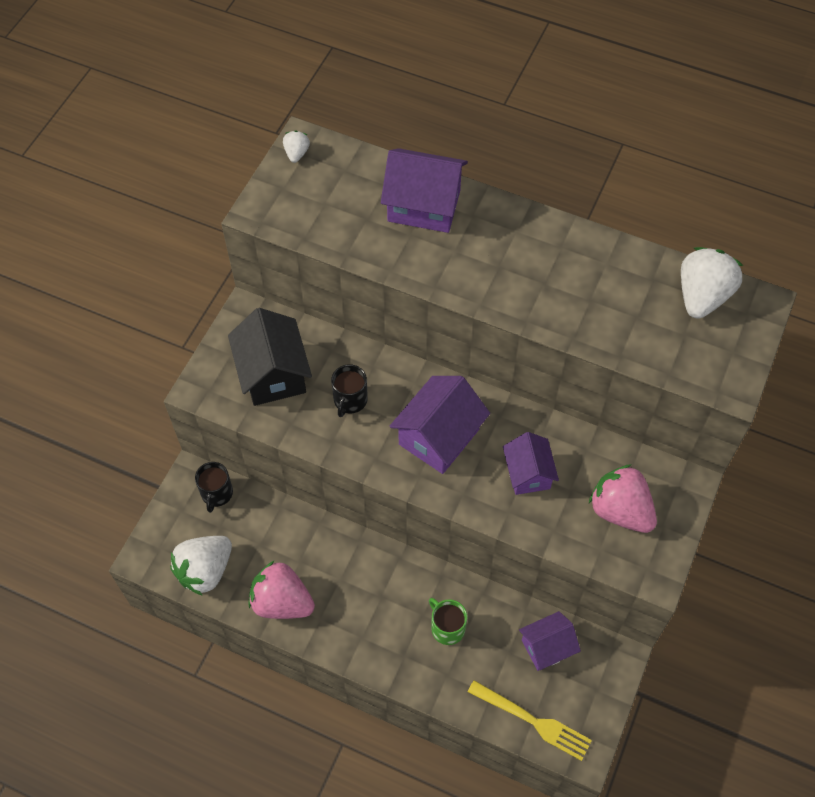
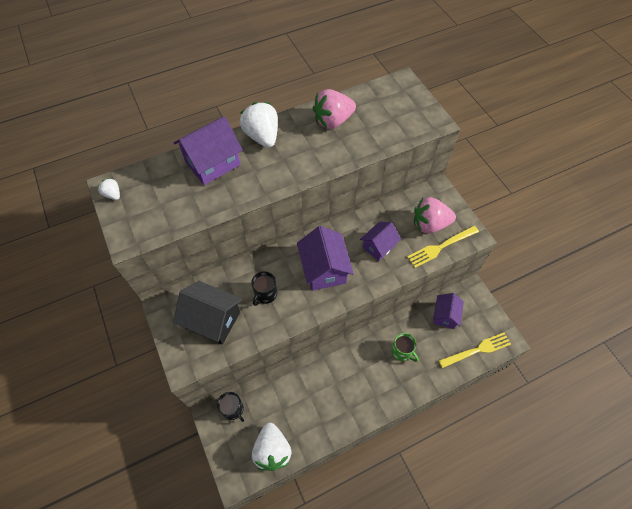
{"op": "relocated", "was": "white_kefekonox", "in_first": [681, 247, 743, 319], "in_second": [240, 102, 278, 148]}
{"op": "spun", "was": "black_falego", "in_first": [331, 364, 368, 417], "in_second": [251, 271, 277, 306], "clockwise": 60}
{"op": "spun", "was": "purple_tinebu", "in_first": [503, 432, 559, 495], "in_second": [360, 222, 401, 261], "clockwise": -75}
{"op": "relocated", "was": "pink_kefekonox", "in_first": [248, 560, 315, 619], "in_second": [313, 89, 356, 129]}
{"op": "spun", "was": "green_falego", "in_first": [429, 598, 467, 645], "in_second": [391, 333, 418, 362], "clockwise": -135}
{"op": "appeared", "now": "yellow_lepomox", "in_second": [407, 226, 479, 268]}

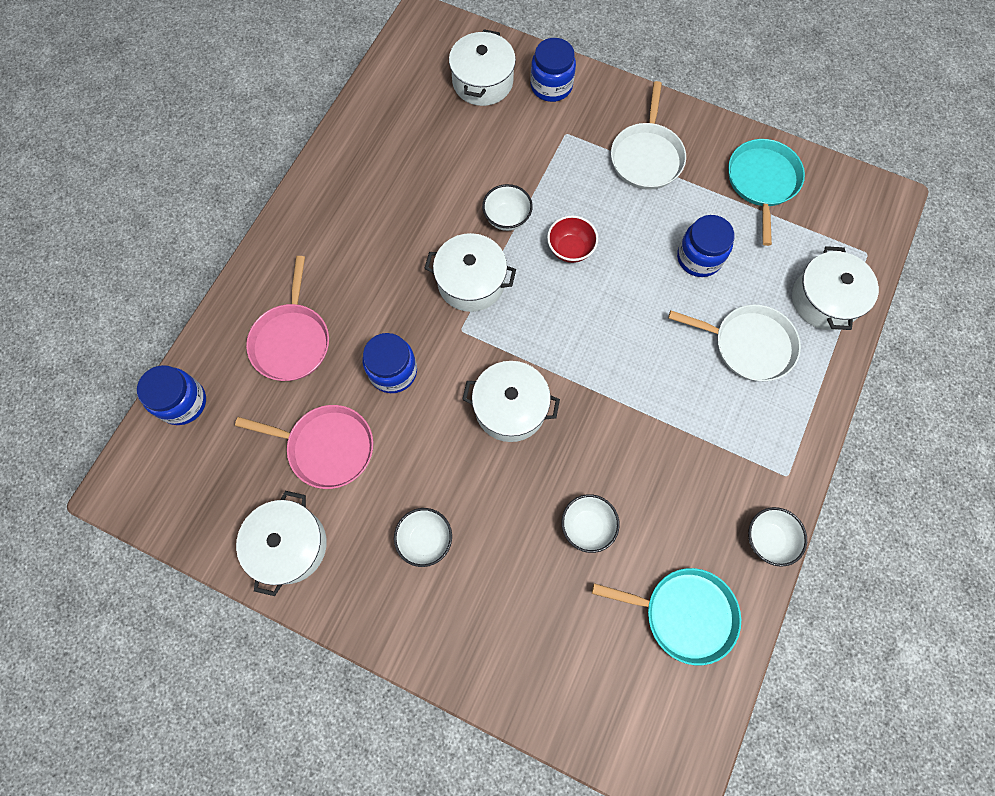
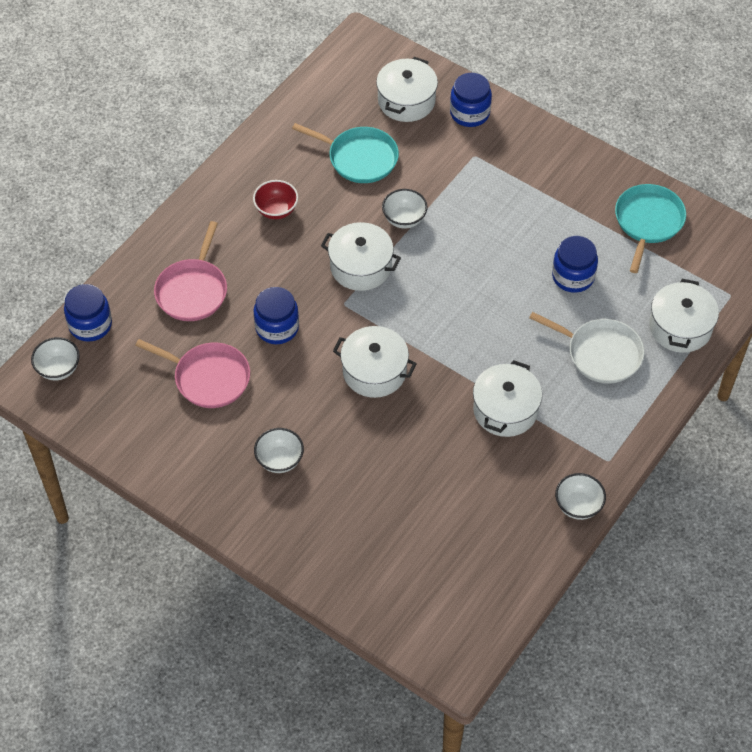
{"op": "missing", "was": "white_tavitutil", "in_first": [611, 81, 686, 190]}
{"op": "relocated", "was": "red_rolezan", "in_first": [547, 215, 598, 263], "in_second": [253, 180, 298, 219]}
{"op": "relocated", "was": "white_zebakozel", "in_first": [236, 491, 327, 596], "in_second": [473, 360, 542, 437]}
{"op": "relocated", "was": "white_rolezan", "in_first": [561, 494, 620, 553], "in_second": [31, 337, 80, 380]}
{"op": "relocated", "was": "turquoise_tavitutil", "in_first": [592, 568, 741, 665], "in_second": [292, 123, 399, 183]}

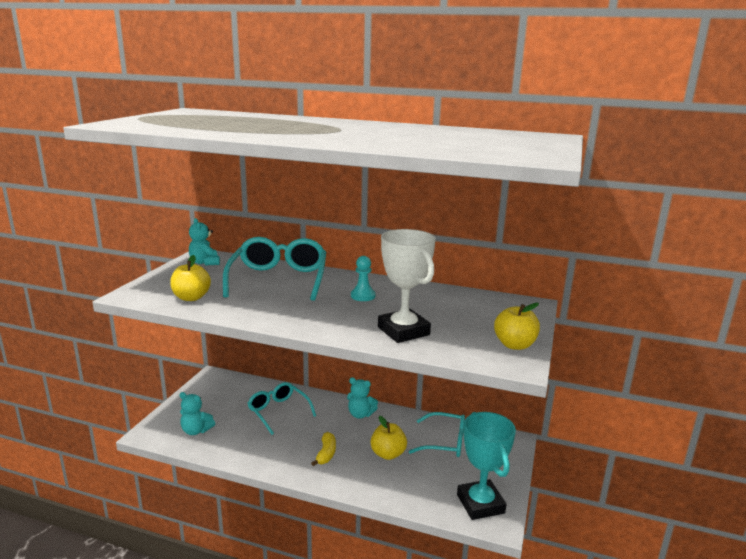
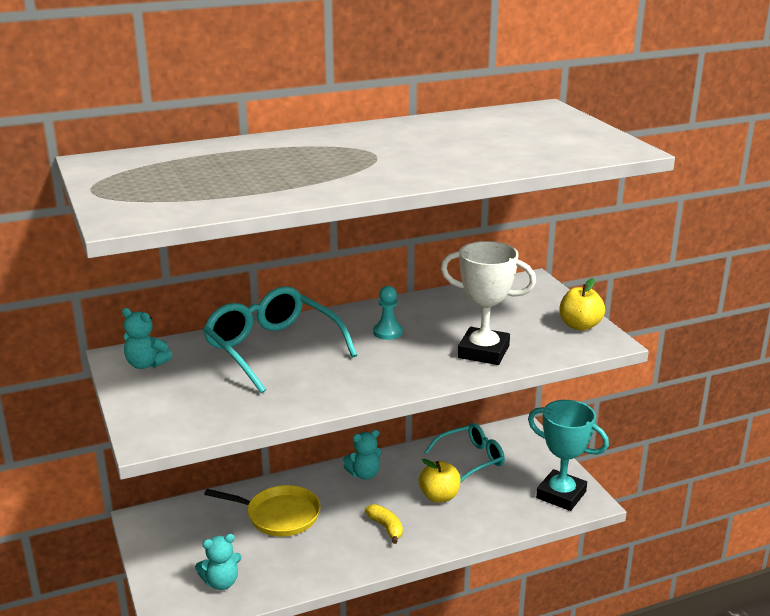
{"op": "missing", "was": "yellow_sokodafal", "in_first": [170, 255, 211, 301]}
{"op": "exchanged", "was": "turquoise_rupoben", "now": "yellow_tavitutil", "in_first": [247, 382, 316, 435], "in_second": [204, 485, 321, 536]}

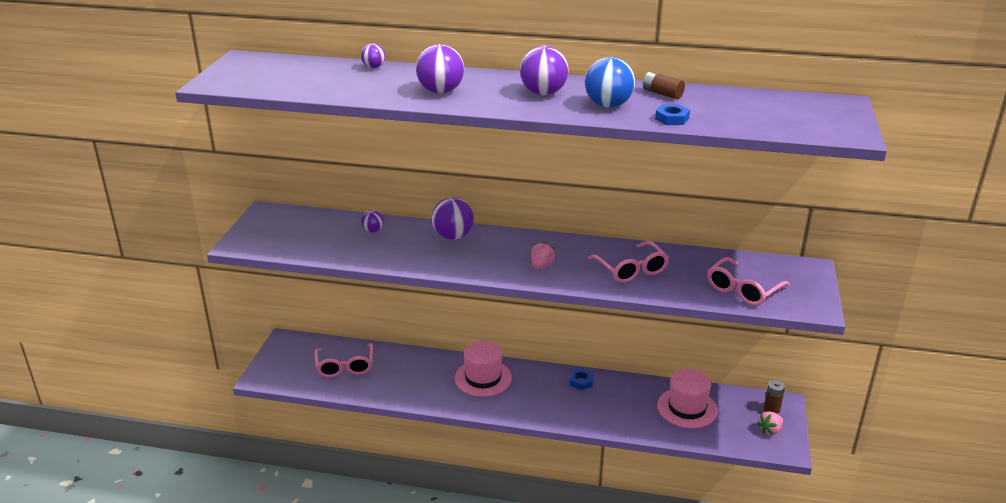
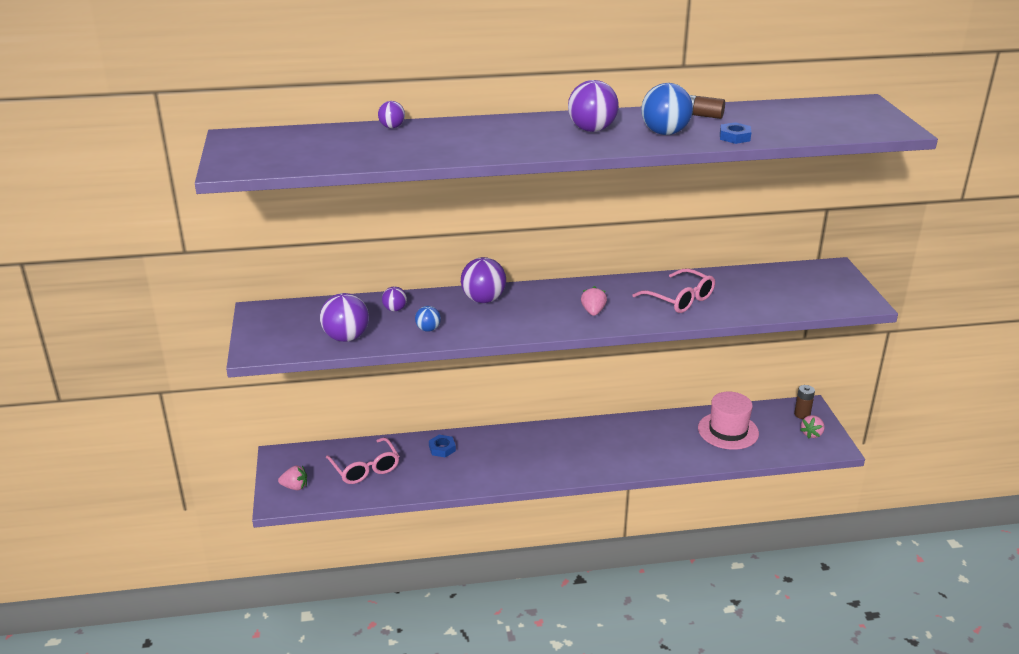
{"op": "relocated", "was": "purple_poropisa", "in_first": [416, 44, 464, 93], "in_second": [320, 293, 369, 342]}
{"op": "missing", "was": "pink_rupoben", "in_first": [707, 257, 790, 306]}
{"op": "missing", "was": "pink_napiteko", "in_first": [455, 341, 512, 397]}
{"op": "relocated", "was": "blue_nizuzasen", "in_first": [570, 368, 593, 390], "in_second": [429, 435, 456, 457]}
{"op": "appeared", "now": "blue_poropisa", "in_second": [415, 306, 441, 332]}
{"op": "appeared", "now": "pink_kefekonox", "in_second": [278, 465, 307, 490]}

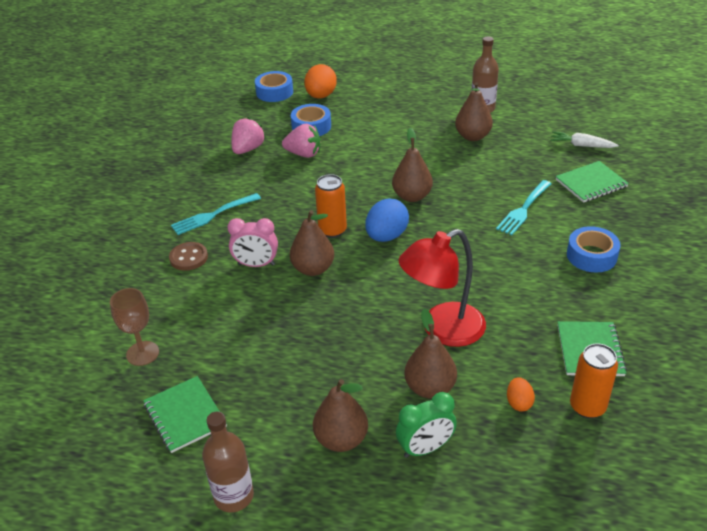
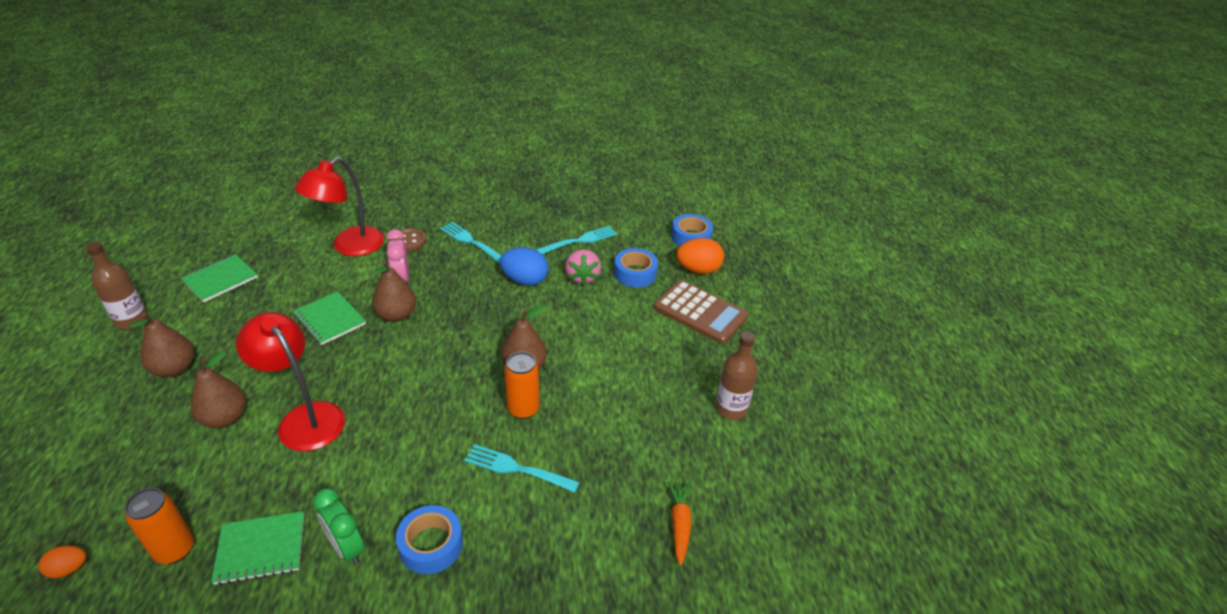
{"op": "missing", "was": "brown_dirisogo", "in_first": [455, 82, 493, 141]}
{"op": "exchanged", "was": "pink_kefekonox", "now": "turquoise_lepomox", "in_first": [232, 117, 265, 154], "in_second": [536, 226, 617, 254]}
{"op": "colour", "was": "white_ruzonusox", "now": "orange_ruzonusox", "in_first": [550, 132, 619, 148], "in_second": [667, 481, 691, 566]}
{"op": "relocated", "was": "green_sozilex", "in_first": [555, 161, 629, 203], "in_second": [293, 291, 366, 345]}
{"op": "relocated", "was": "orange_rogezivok", "in_first": [315, 174, 347, 238], "in_second": [504, 352, 540, 419]}
{"op": "relocated", "was": "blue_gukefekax", "in_first": [365, 199, 409, 242], "in_second": [499, 247, 548, 286]}
{"op": "missing", "was": "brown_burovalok", "in_first": [110, 288, 159, 366]}
{"op": "relocated", "was": "orange_gukefekax", "in_first": [507, 377, 535, 412], "in_second": [39, 545, 87, 578]}
{"op": "relocated", "was": "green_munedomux", "in_first": [396, 392, 457, 458], "in_second": [313, 488, 365, 565]}
{"op": "appeared", "now": "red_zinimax", "in_second": [295, 157, 384, 256]}
{"op": "appeared", "now": "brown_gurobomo", "in_second": [654, 280, 749, 344]}

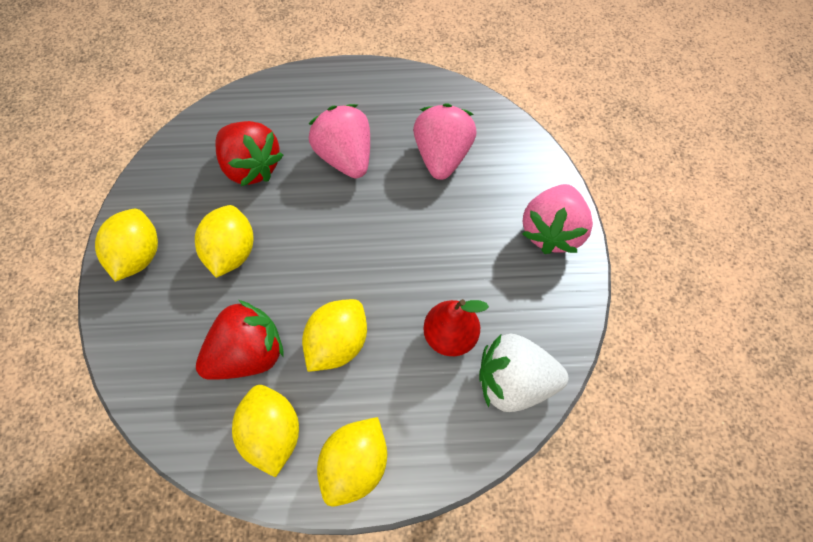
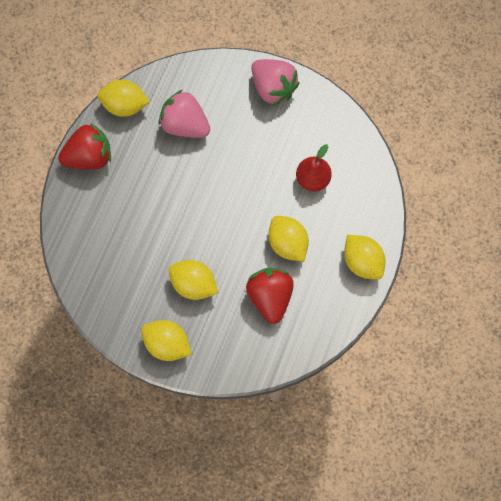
{"op": "missing", "was": "pink_kefekonox", "in_first": [309, 104, 370, 178]}
{"op": "relocated", "was": "red_kefekonox", "in_first": [216, 121, 283, 186], "in_second": [58, 123, 111, 169]}
{"op": "missing", "was": "white_kefekonox", "in_first": [479, 334, 568, 412]}
{"op": "relocated", "was": "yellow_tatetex", "in_first": [232, 385, 299, 478], "in_second": [97, 80, 150, 117]}

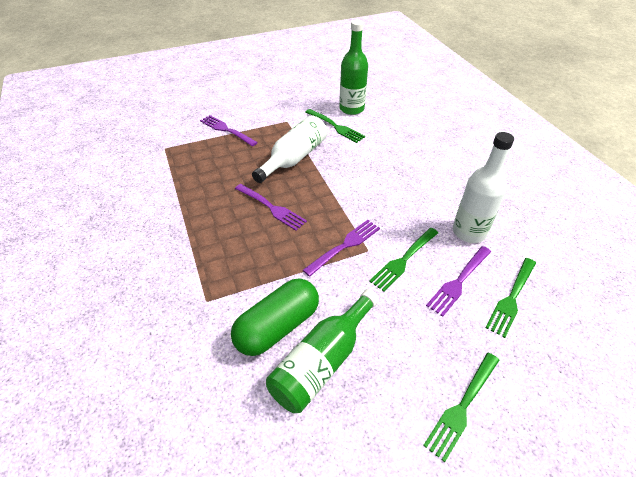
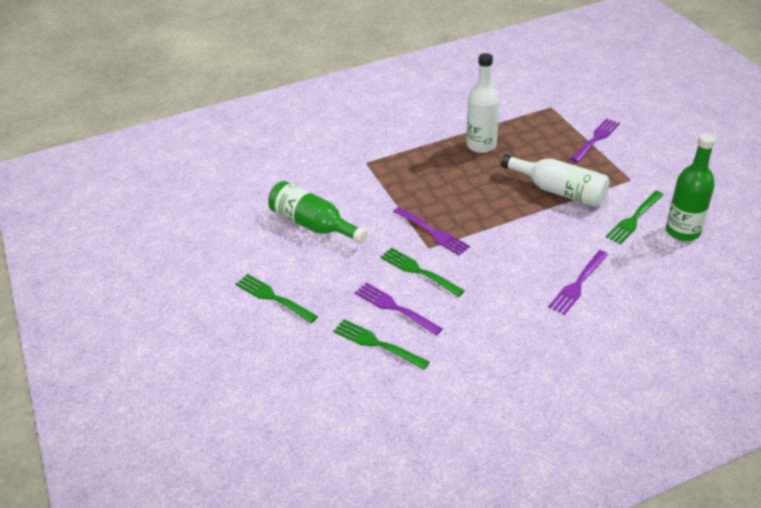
{"op": "relocated", "was": "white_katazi", "in_first": [453, 132, 514, 243], "in_second": [467, 53, 500, 153]}
{"op": "relocated", "was": "purple_lepomox", "in_first": [235, 184, 307, 231], "in_second": [548, 250, 608, 315]}
{"op": "missing", "was": "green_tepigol", "in_first": [231, 279, 319, 356]}

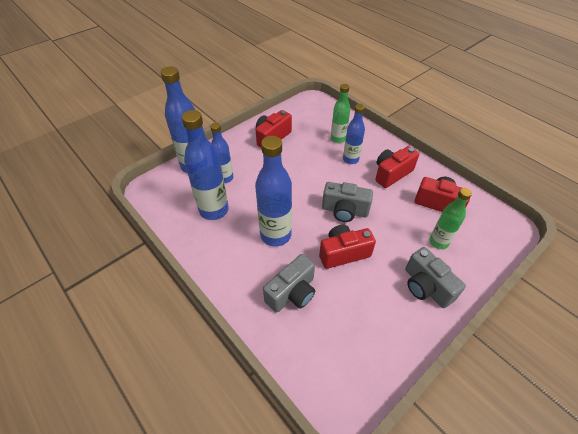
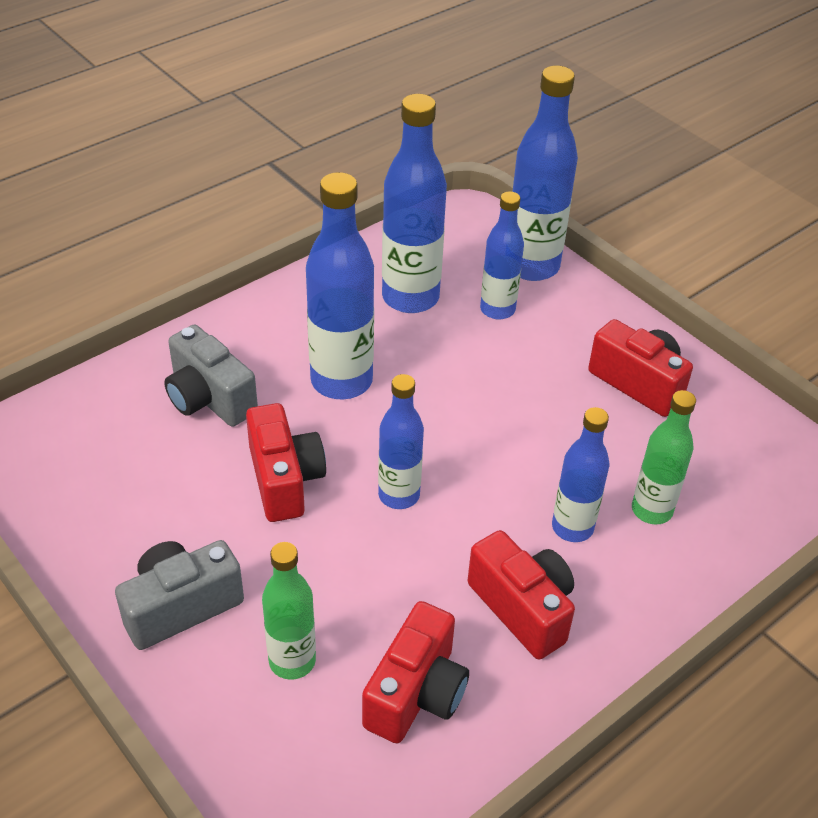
{"op": "exchanged", "was": "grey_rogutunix", "now": "blue_katazi", "in_first": [322, 182, 373, 222], "in_second": [378, 374, 424, 509]}

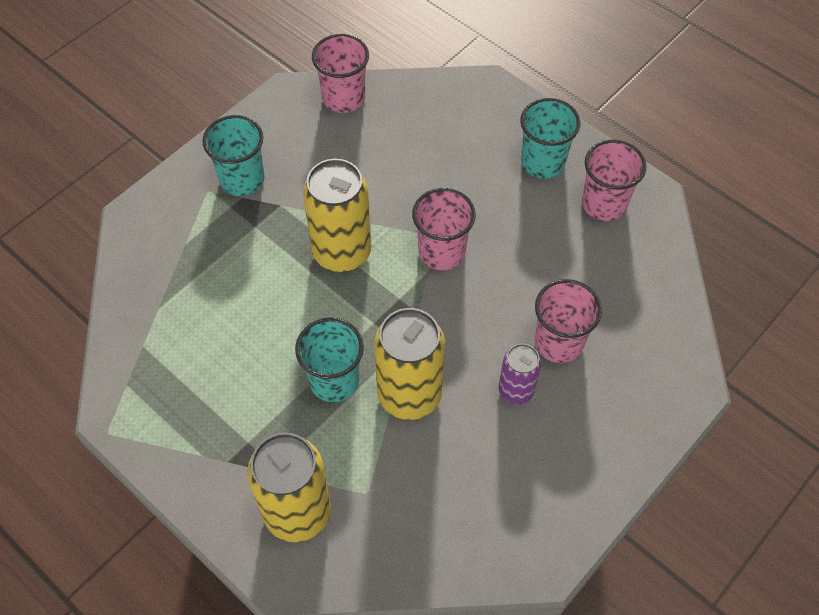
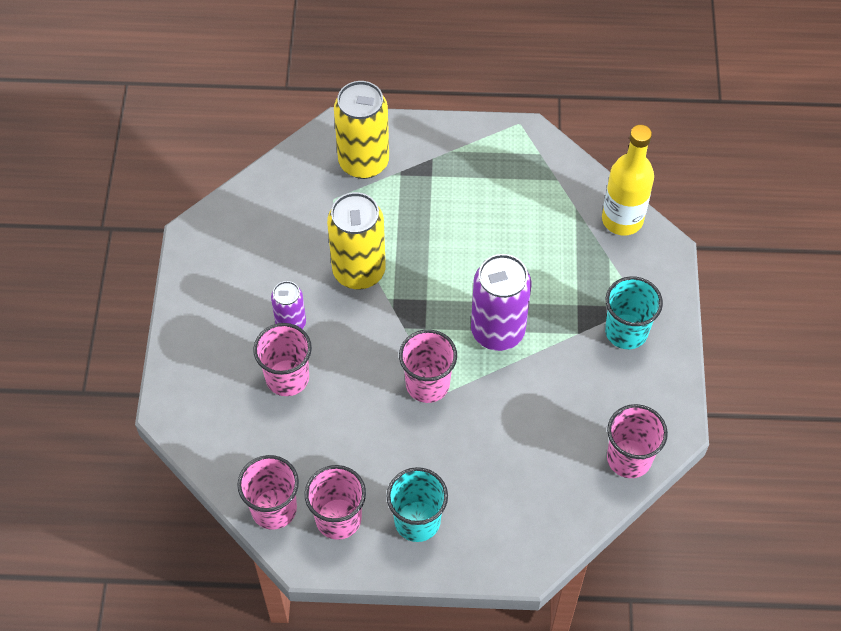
{"op": "colour", "was": "yellow_rogezivok", "now": "purple_rogezivok", "in_first": [303, 159, 371, 272], "in_second": [471, 254, 531, 351]}
{"op": "missing", "was": "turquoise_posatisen", "in_first": [295, 318, 364, 402]}
{"op": "appeared", "now": "yellow_katazi", "in_second": [602, 125, 654, 235]}
{"op": "appeared", "now": "pink_posatisen", "in_second": [237, 455, 299, 530]}

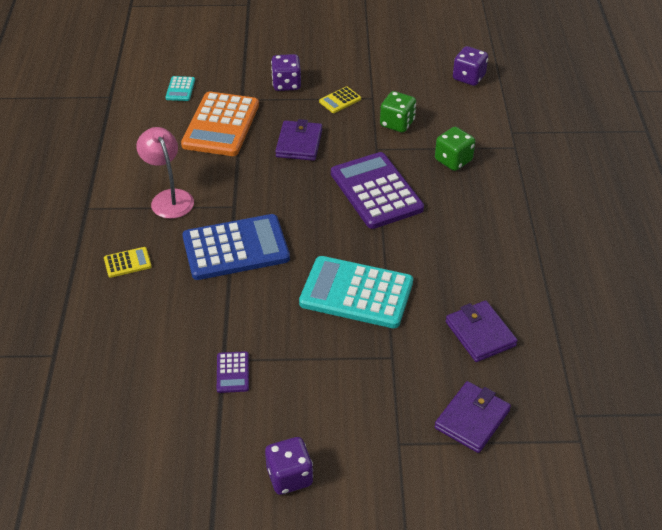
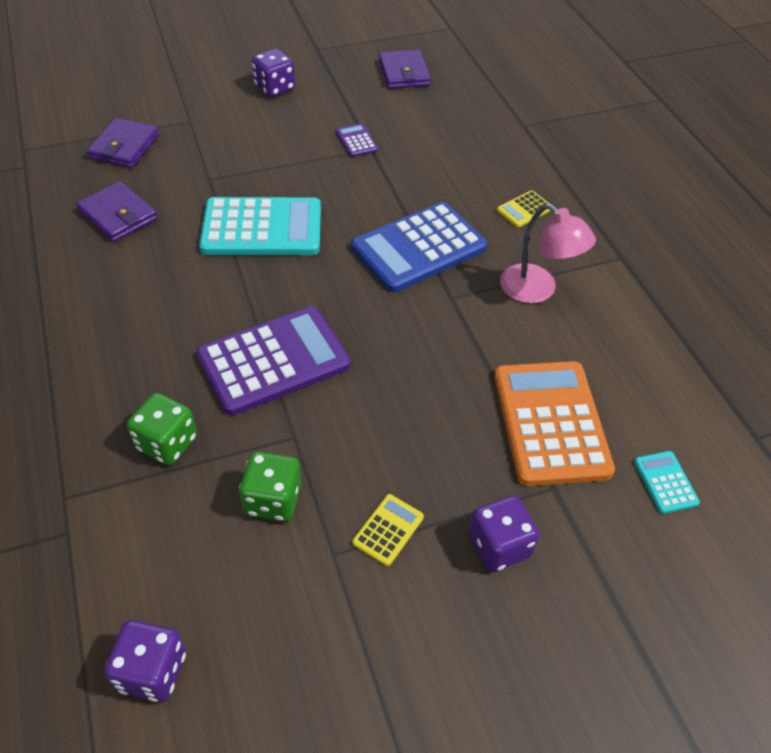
{"op": "relocated", "was": "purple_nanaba", "in_first": [275, 119, 322, 161], "in_second": [379, 50, 431, 89]}
{"op": "spun", "was": "purple_gurobomo", "in_first": [331, 152, 424, 229], "in_second": [196, 306, 351, 415], "clockwise": -75}

